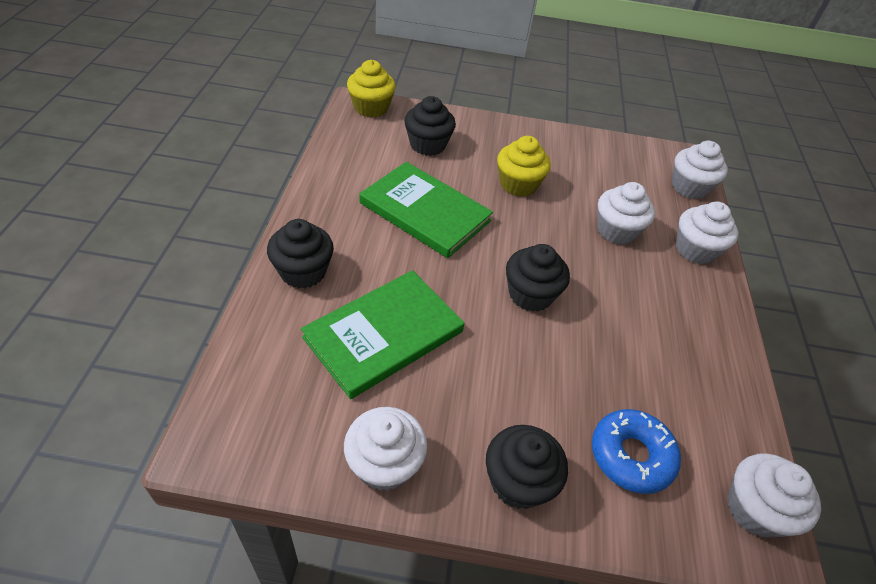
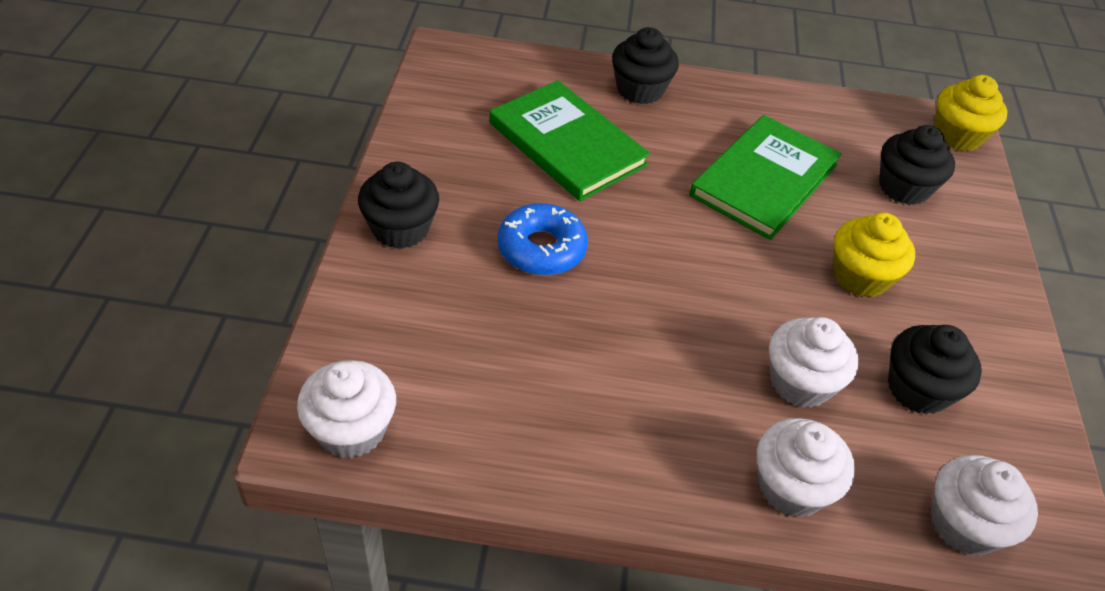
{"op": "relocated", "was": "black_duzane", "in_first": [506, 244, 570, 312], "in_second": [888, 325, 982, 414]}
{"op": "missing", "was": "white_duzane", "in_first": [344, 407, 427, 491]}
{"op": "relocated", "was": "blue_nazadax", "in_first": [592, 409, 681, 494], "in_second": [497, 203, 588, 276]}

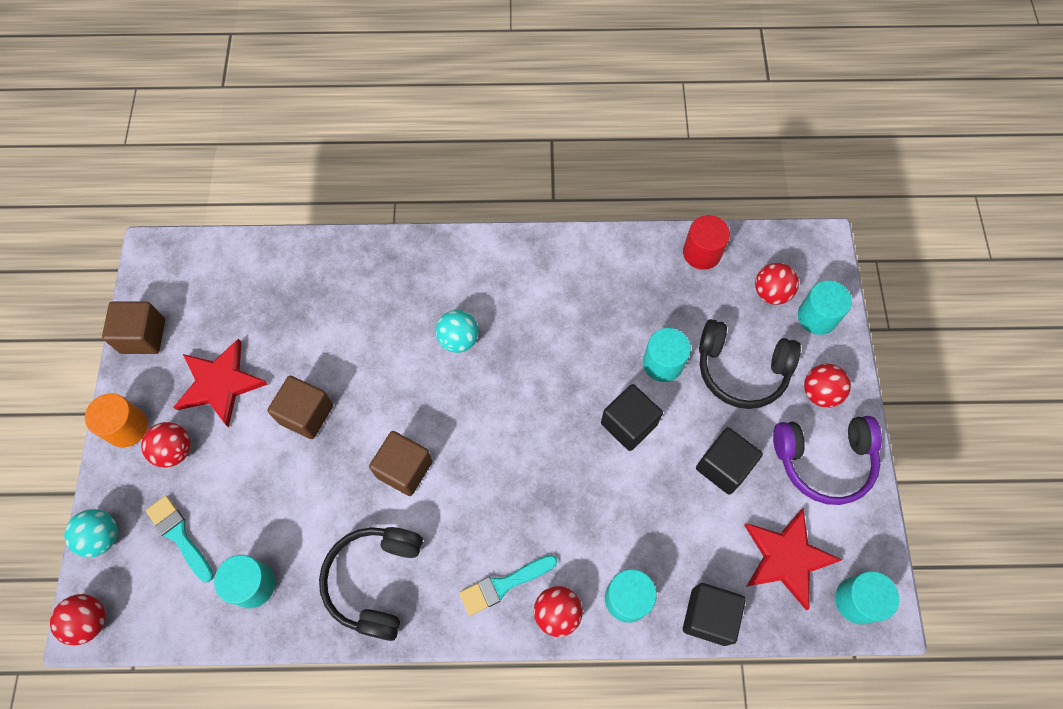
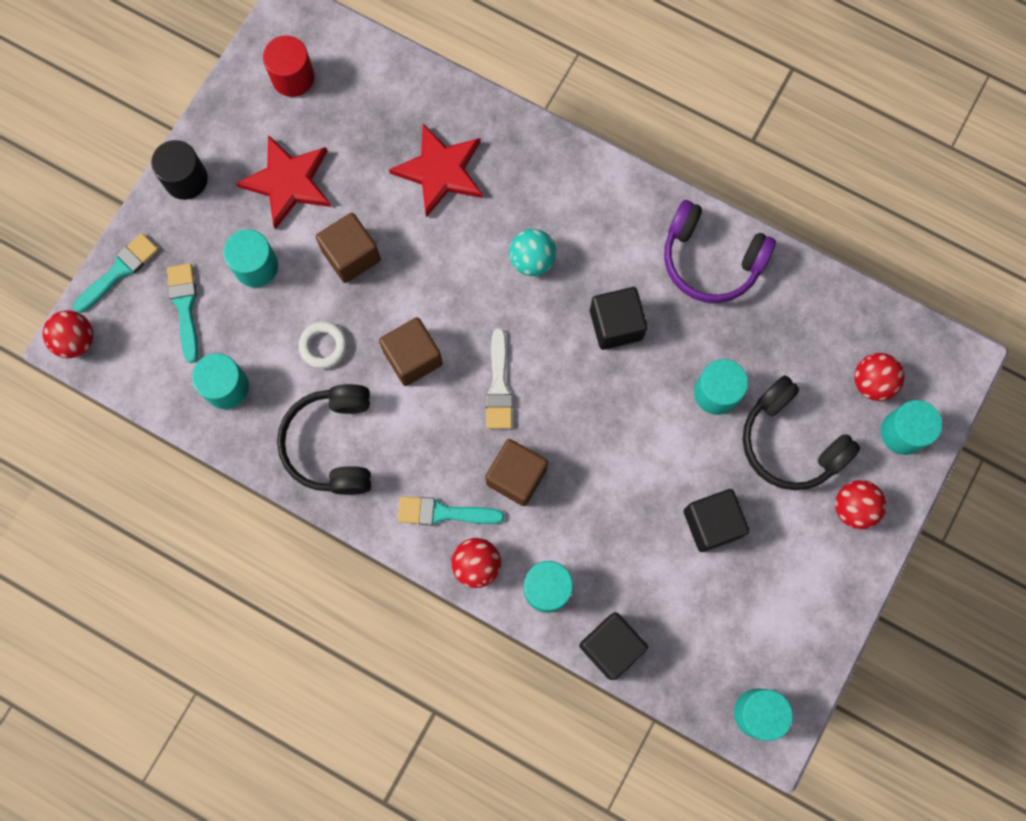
{"op": "relocated", "was": "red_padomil", "in_first": [683, 215, 730, 270], "in_second": [263, 35, 315, 97]}
{"op": "relocated", "was": "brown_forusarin", "in_first": [102, 301, 165, 354], "in_second": [485, 439, 548, 506]}
{"op": "relocated", "was": "black_forusarin", "in_first": [601, 384, 663, 451], "in_second": [590, 287, 647, 350]}
{"op": "colour", "was": "orange_padomil", "now": "black_padomil", "in_first": [85, 393, 148, 448], "in_second": [151, 140, 208, 200]}
{"op": "relocated", "was": "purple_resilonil", "in_first": [773, 416, 882, 505], "in_second": [664, 200, 776, 303]}
{"op": "missing", "was": "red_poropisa", "in_first": [141, 422, 191, 468]}
{"op": "exchanged", "was": "turquoise_poropisa", "now": "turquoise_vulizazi", "in_first": [64, 509, 118, 557], "in_second": [73, 233, 158, 313]}
{"op": "relocated", "was": "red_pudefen", "in_first": [744, 509, 842, 610], "in_second": [389, 123, 483, 217]}
{"op": "spun", "was": "black_resilonil", "in_first": [319, 527, 423, 641], "in_second": [277, 384, 371, 495], "clockwise": -45}
{"op": "appeared", "now": "turquoise_padomil", "in_second": [223, 229, 278, 287]}
{"op": "appeared", "now": "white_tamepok", "in_second": [299, 321, 347, 369]}
{"op": "appeared", "now": "white_vulizazi", "in_second": [486, 328, 513, 429]}

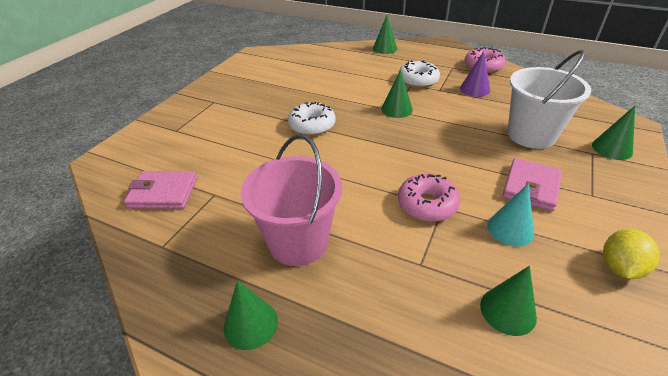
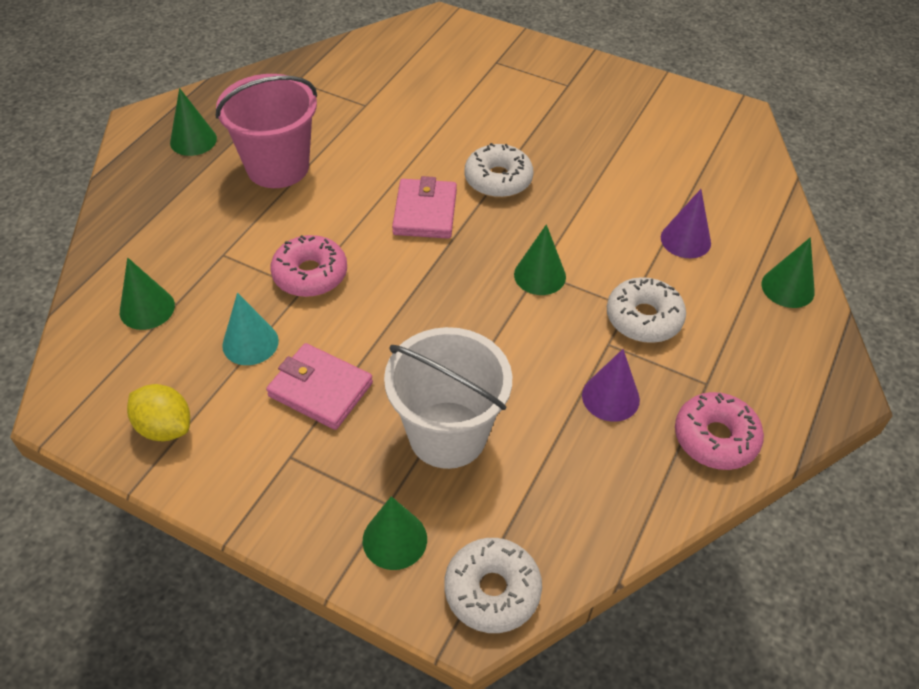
{"op": "relocated", "was": "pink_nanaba", "in_first": [124, 171, 197, 209], "in_second": [392, 176, 457, 239]}
{"op": "appeared", "now": "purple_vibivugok", "in_second": [661, 189, 711, 258]}
{"op": "appeared", "now": "white_nazadax", "in_second": [444, 538, 542, 633]}

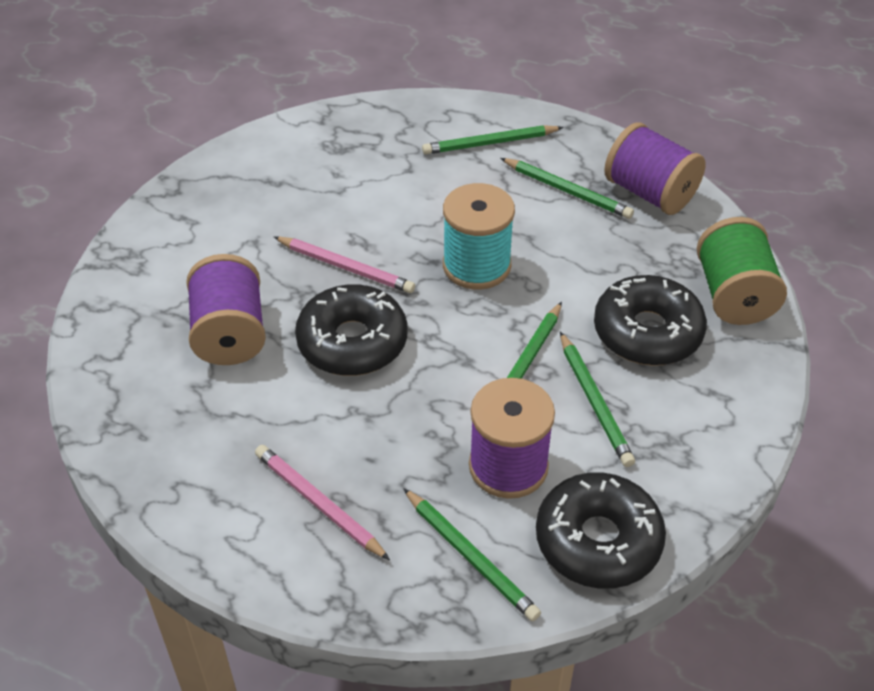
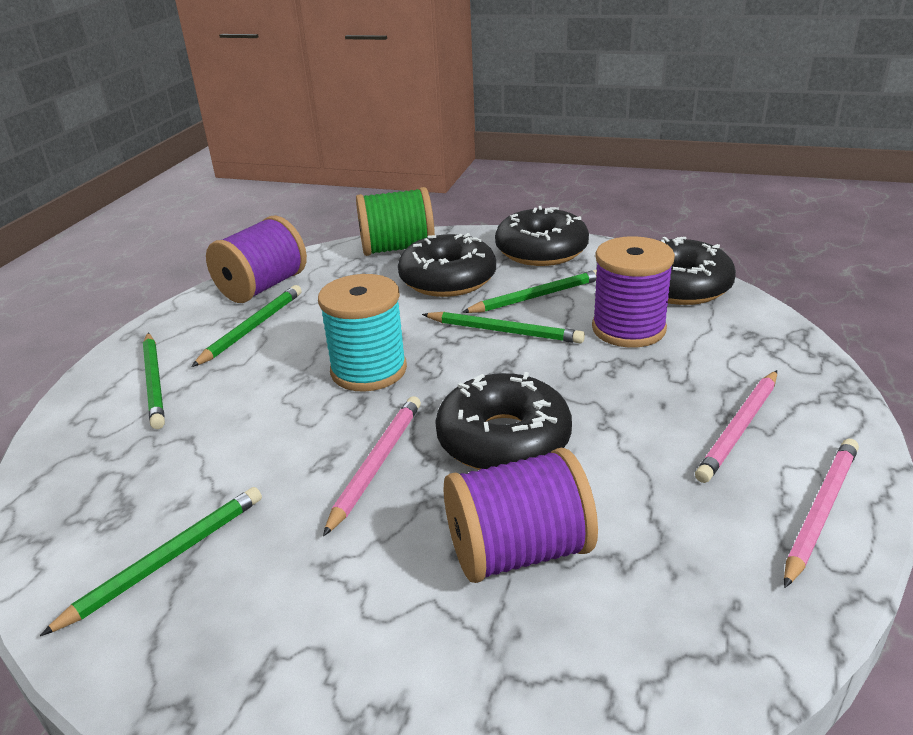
{"op": "relocated", "was": "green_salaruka", "in_first": [403, 488, 541, 621], "in_second": [40, 487, 262, 636]}
{"op": "appeared", "now": "black_nazadax", "in_second": [495, 206, 589, 266]}
{"op": "appeared", "now": "pink_salaruka", "in_second": [784, 438, 859, 588]}

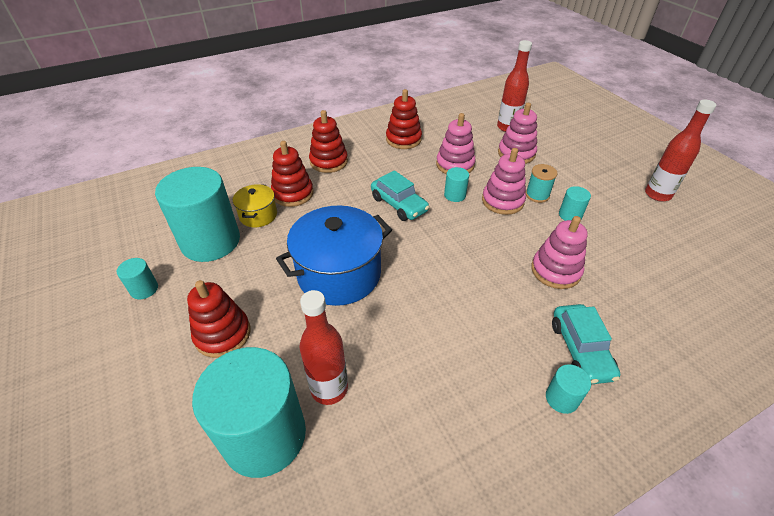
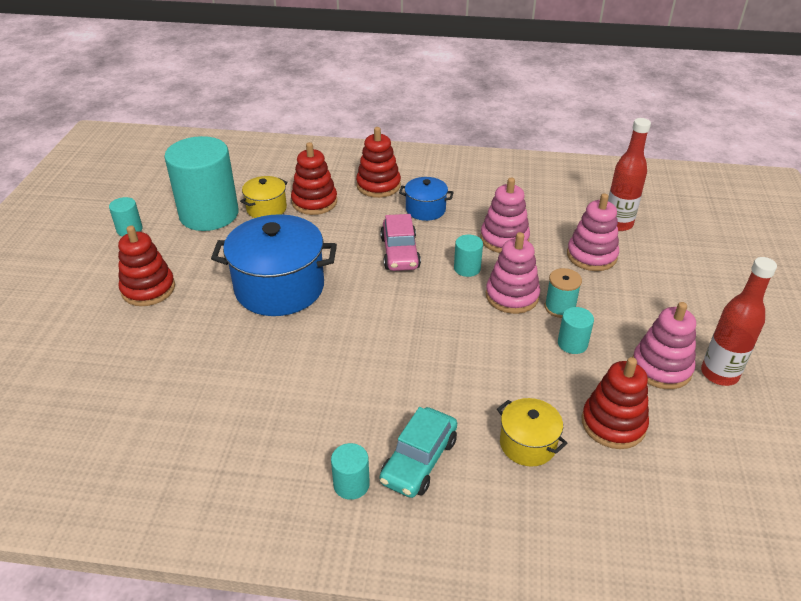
{"op": "relocated", "was": "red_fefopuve", "in_first": [386, 89, 422, 149], "in_second": [582, 357, 649, 449]}
{"op": "colour", "was": "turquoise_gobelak", "now": "pink_gobelak", "in_first": [371, 170, 430, 221], "in_second": [380, 214, 421, 271]}
{"op": "relocated", "was": "pink_fefopuve", "in_first": [531, 216, 588, 289], "in_second": [633, 302, 696, 389]}
{"op": "missing", "was": "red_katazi", "in_first": [299, 290, 348, 405]}
{"op": "missing", "was": "turquoise_padomil", "in_first": [192, 347, 306, 478]}
{"op": "appeared", "now": "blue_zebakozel", "in_second": [399, 177, 454, 221]}
{"op": "appeared", "now": "yellow_zebakozel", "in_second": [497, 398, 567, 466]}

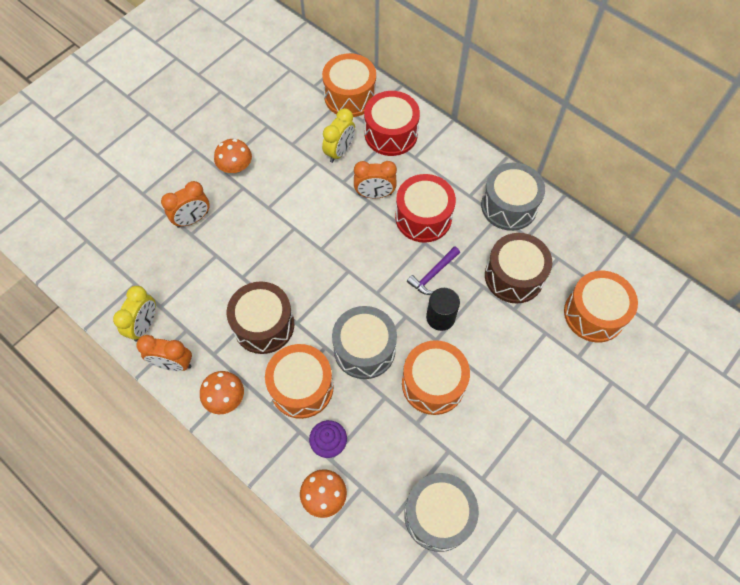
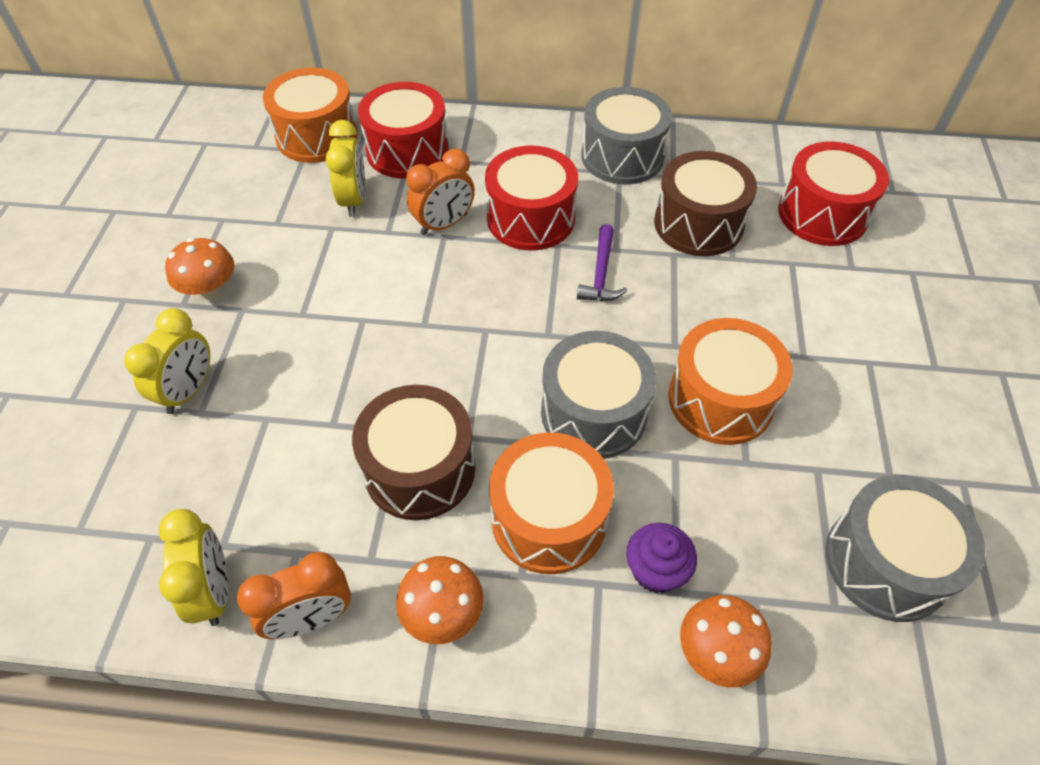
{"op": "colour", "was": "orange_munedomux", "now": "yellow_munedomux", "in_first": [161, 181, 210, 228], "in_second": [124, 308, 210, 414]}
{"op": "colour", "was": "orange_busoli", "now": "red_busoli", "in_first": [564, 271, 638, 342], "in_second": [778, 142, 889, 246]}
{"op": "missing", "was": "black_padomil", "in_first": [426, 288, 460, 331]}

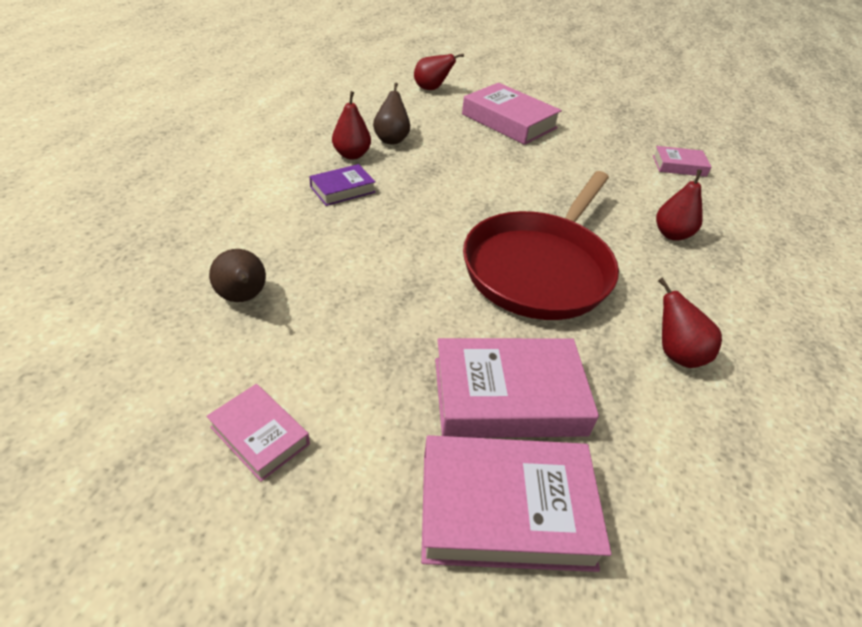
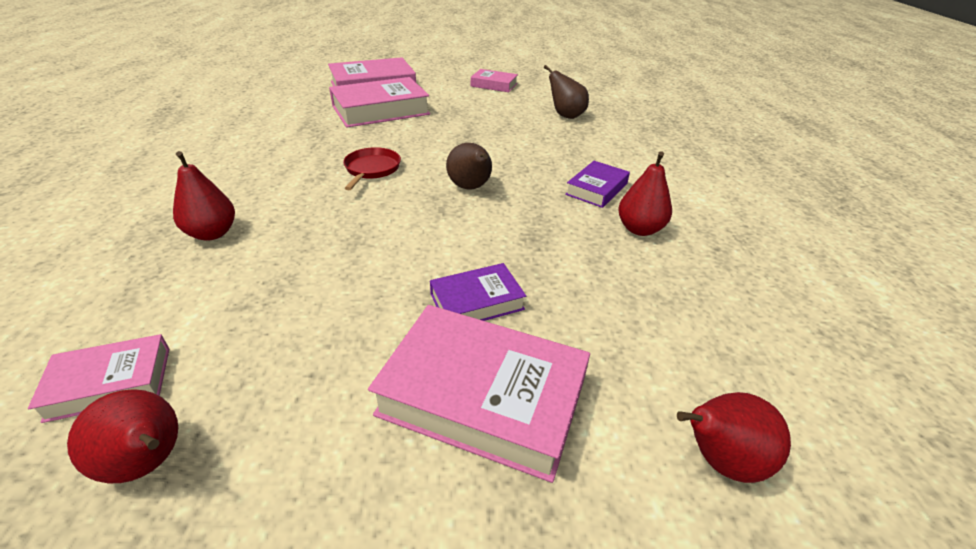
{"op": "relocated", "was": "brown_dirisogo", "in_first": [373, 83, 410, 144], "in_second": [446, 143, 492, 190]}
{"op": "size", "was": "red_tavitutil", "in_first": [463, 171, 619, 320], "in_second": [343, 147, 401, 190], "ratio": 0.41}
{"op": "relocated", "was": "red_dirisogo", "in_first": [658, 278, 722, 368], "in_second": [67, 389, 178, 483]}
{"op": "appeared", "now": "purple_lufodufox", "in_second": [430, 263, 526, 321]}

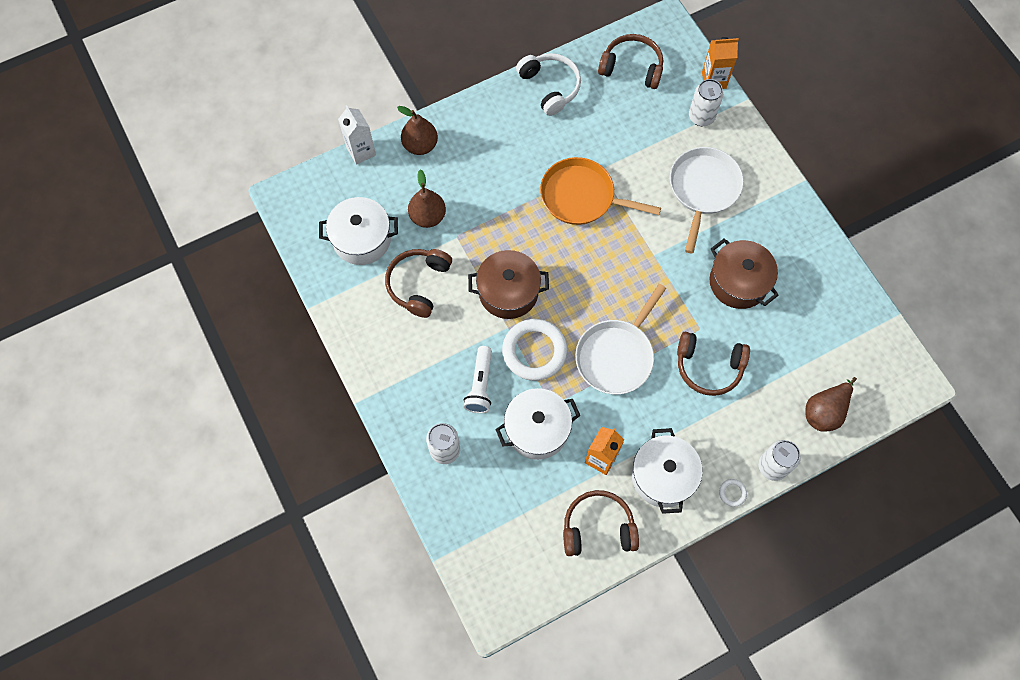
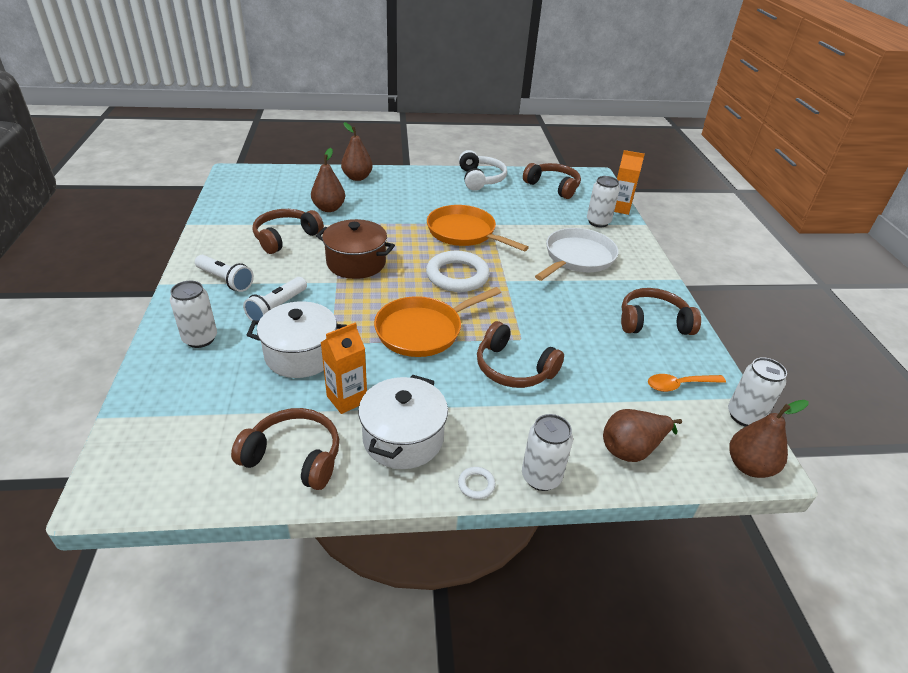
{"op": "missing", "was": "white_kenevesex", "in_first": [338, 105, 376, 165]}
{"op": "missing", "was": "white_zebakozel", "in_first": [319, 197, 398, 265]}
{"op": "missing", "was": "brown_zebakozel", "in_first": [709, 238, 779, 309]}
{"op": "colour", "was": "white_tavitutil", "now": "orange_tavitutil", "in_first": [575, 284, 666, 395], "in_second": [374, 287, 501, 357]}
{"op": "relocated", "was": "white_tamepok", "in_first": [502, 319, 567, 381], "in_second": [426, 251, 490, 292]}
{"op": "appeared", "now": "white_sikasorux", "in_second": [195, 255, 254, 292]}
{"op": "appeared", "now": "brown_resilonil", "in_second": [621, 288, 701, 335]}
{"op": "appeared", "now": "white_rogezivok", "in_second": [728, 357, 787, 427]}
{"op": "appeared", "now": "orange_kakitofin", "in_second": [648, 374, 726, 392]}
{"op": "appeared", "now": "brown_dirisogo", "in_second": [729, 400, 808, 478]}

